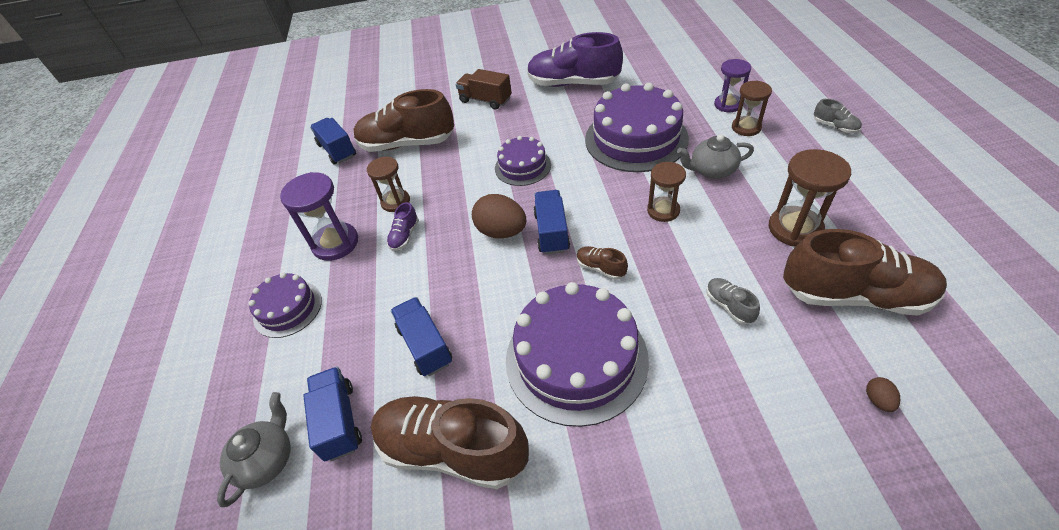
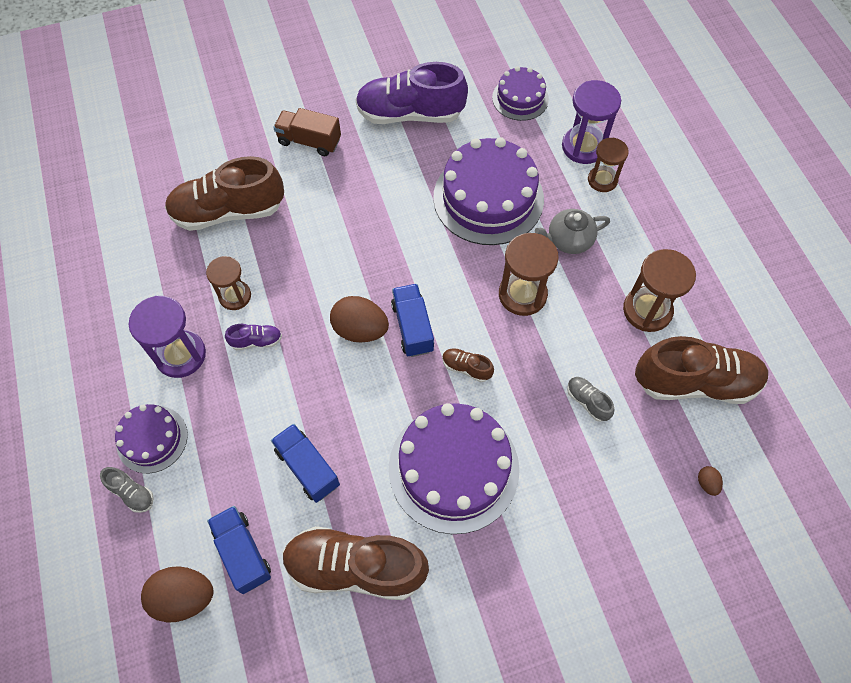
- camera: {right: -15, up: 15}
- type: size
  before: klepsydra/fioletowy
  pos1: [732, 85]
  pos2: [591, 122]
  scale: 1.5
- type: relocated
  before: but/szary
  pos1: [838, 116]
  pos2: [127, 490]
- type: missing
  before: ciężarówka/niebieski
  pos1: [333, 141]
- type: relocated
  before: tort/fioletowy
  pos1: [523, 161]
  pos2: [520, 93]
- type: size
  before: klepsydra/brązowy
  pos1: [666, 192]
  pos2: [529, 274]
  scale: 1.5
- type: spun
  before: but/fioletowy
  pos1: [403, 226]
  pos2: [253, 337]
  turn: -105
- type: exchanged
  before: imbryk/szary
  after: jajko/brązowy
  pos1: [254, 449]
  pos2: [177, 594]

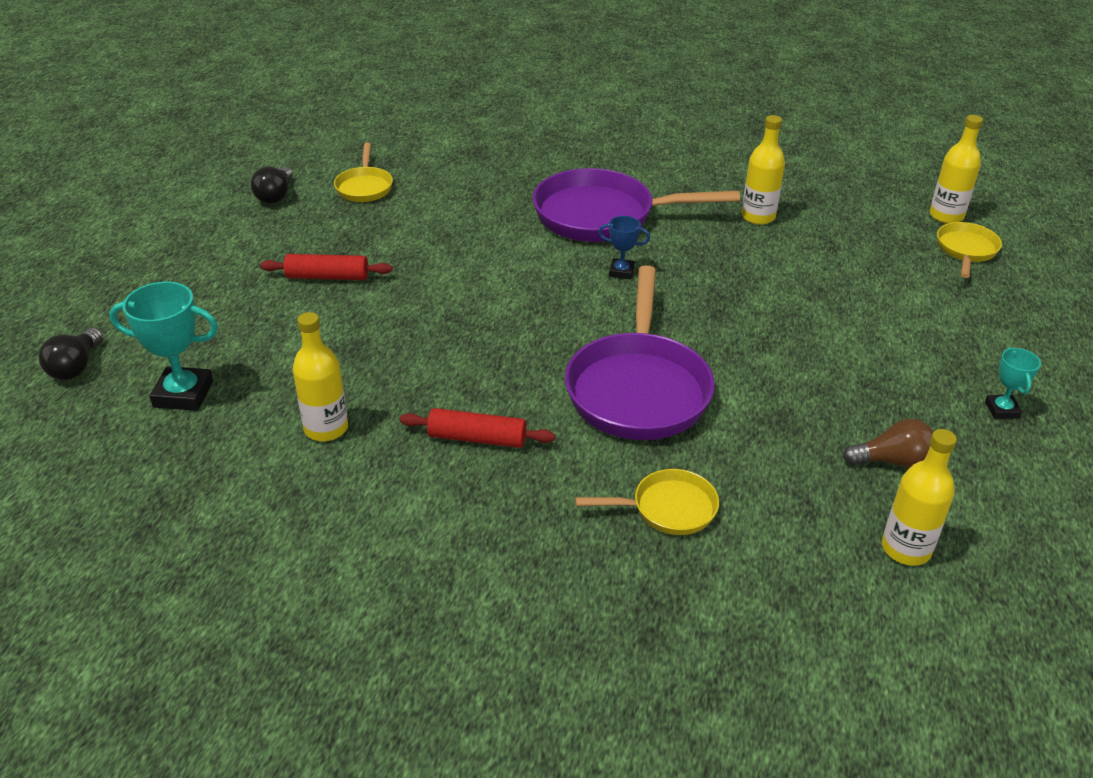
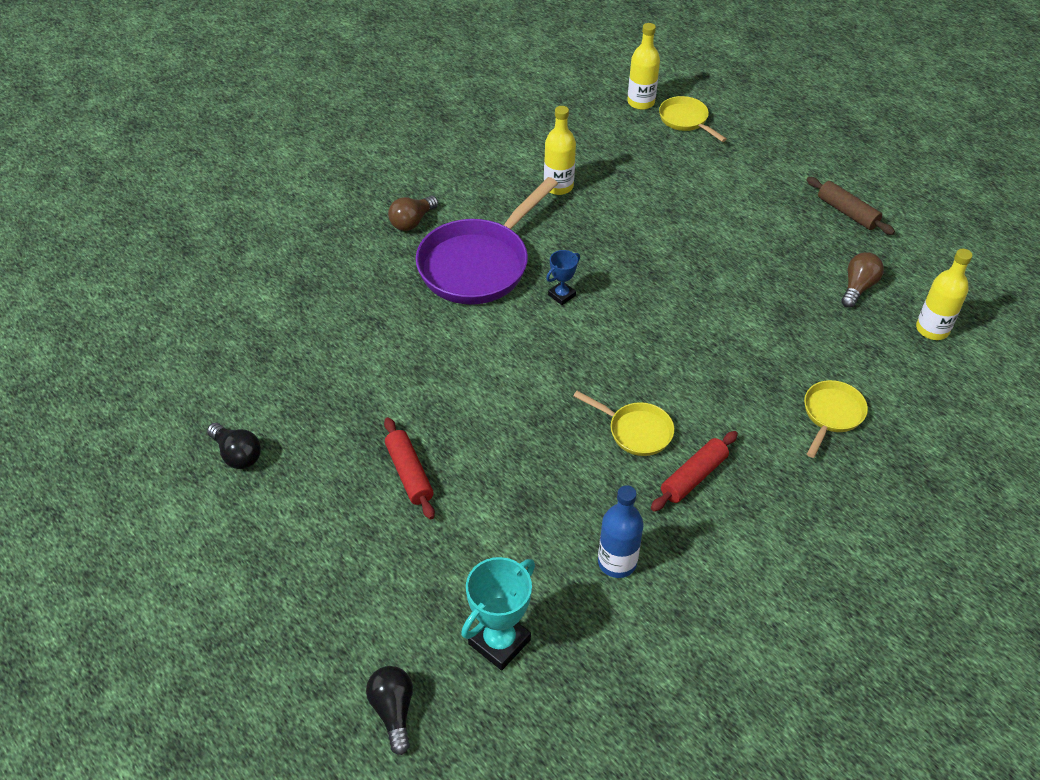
- camera: {right: -55, up: 10}
- type: relocated
  before: patelnia/żółty
  pos1: [363, 172]
  pos2: [623, 423]
- type: spun
  before: wałek do ciasta/czerwony
  pos1: [326, 267]
  pos2: [409, 468]
  turn: -60
- type: missing
  before: patelnia/fioletowy
  pos1: [640, 353]
- type: colour
  before: butelka/żółty
  after: butelka/niebieski
  pos1: [320, 376]
  pos2: [620, 531]
- type: spun
  before: żarówka/czarny
  pos1: [71, 354]
  pos2: [389, 710]
  turn: -150
- type: exchanged
  before: puchar/turkusowy
  after: wałek do ciasta/brązowy
  pos1: [1013, 383]
  pos2: [851, 206]
- type: appeared
  after: żarówka/brązowy
  pos2: [413, 213]

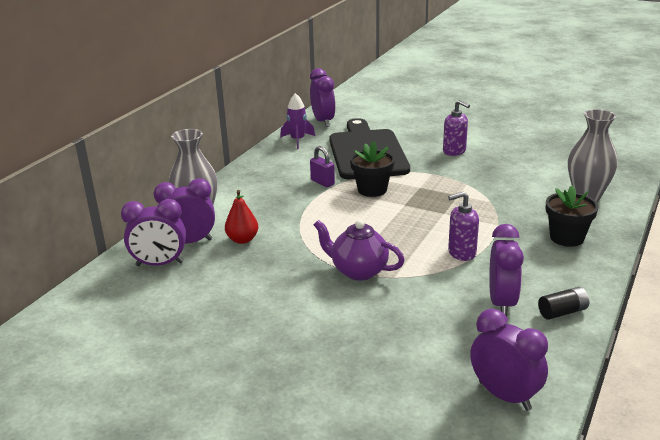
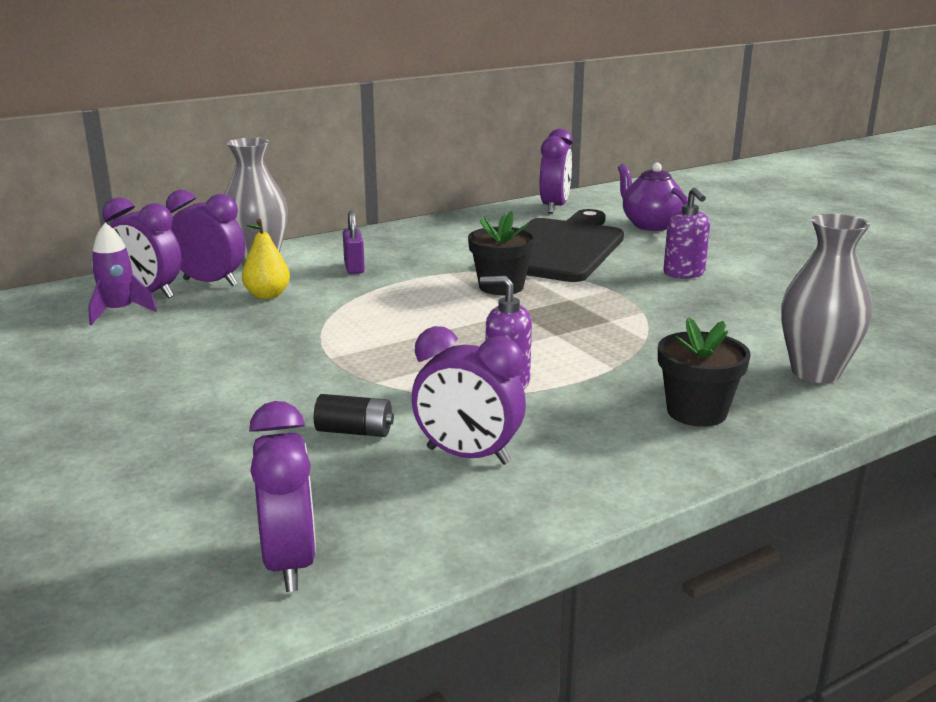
- camera: {right: 30, up: -5}
- type: relocated
  before: rakieta/fioletowy
  pos1: [297, 121]
  pos2: [122, 274]
- type: relocated
  before: kłódka/fioletowy
  pos1: [322, 166]
  pos2: [354, 242]
- type: colour
  before: gruszka/czerwony
  after: gruszka/żółty
  pos1: [241, 217]
  pos2: [266, 259]
- type: relocated
  before: imbryk/fioletowy
  pos1: [359, 250]
  pos2: [653, 196]
- type: spun
  before: budzik/fioletowy
  pos1: [506, 270]
  pos2: [468, 395]
  turn: 75
- type: relocated
  before: bateria/czarny
  pos1: [563, 303]
  pos2: [354, 415]

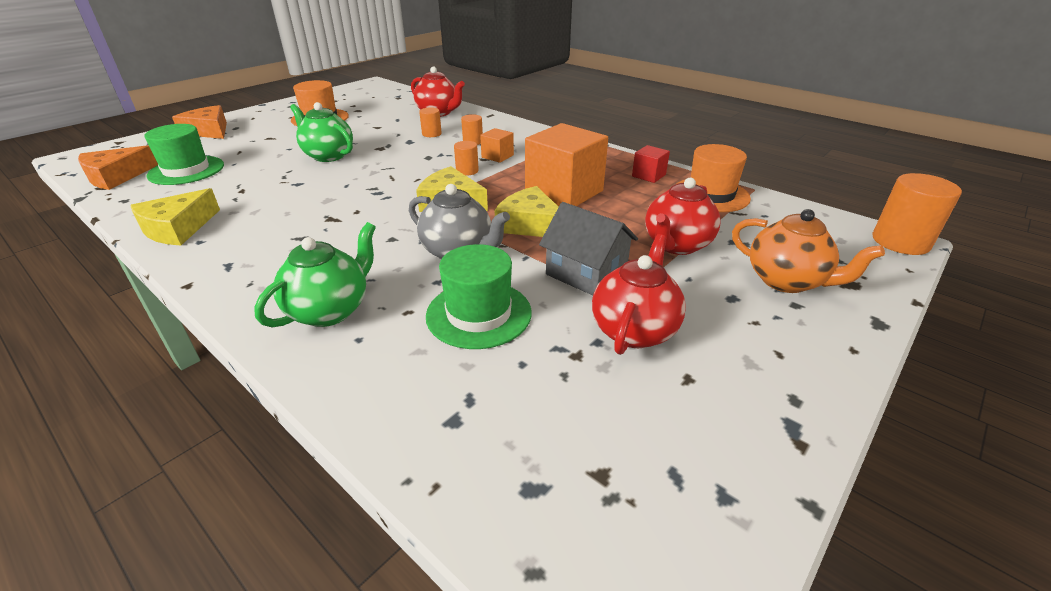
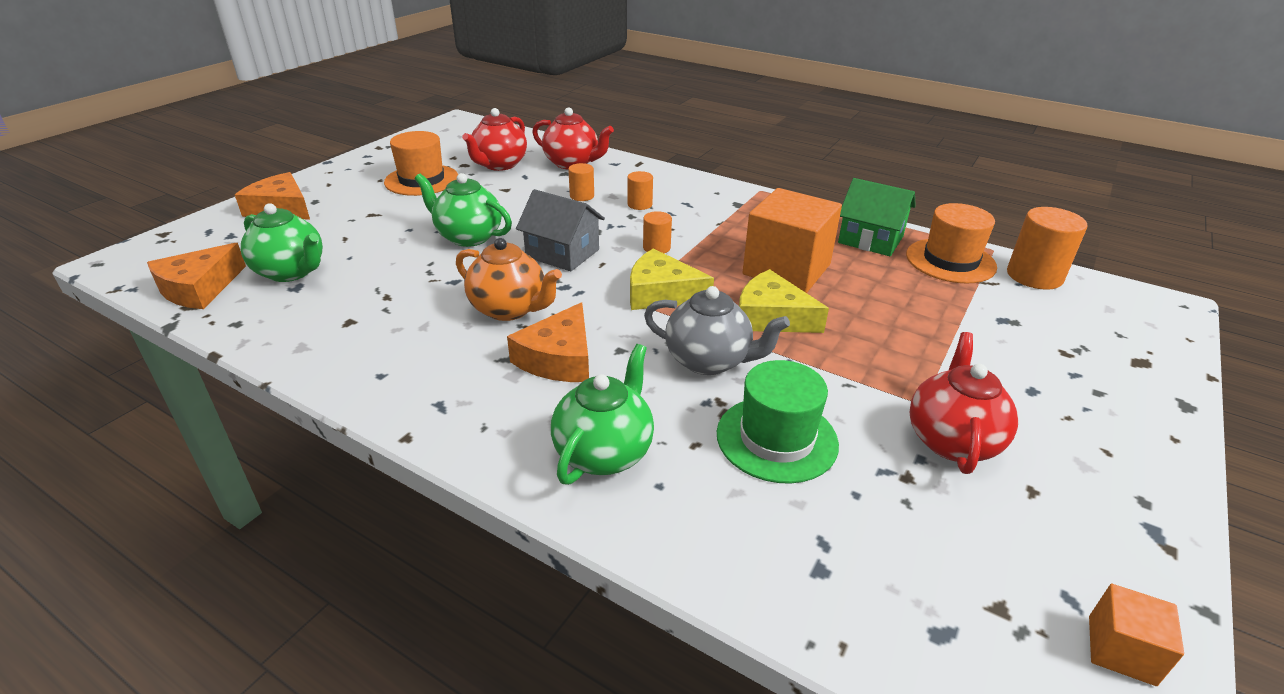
- camera: {right: -10, up: 0}
- type: exchanged
  before: kapelusz/zielony
  after: imbryk/zielony
  pos1: [184, 154]
  pos2: [282, 242]
- type: relocated
  before: sześcian/pomarańczowy
  pos1: [497, 145]
  pos2: [1136, 635]
- type: exchanged
  before: sześcian/czerwony
  after: domek/zielony
  pos1: [651, 164]
  pos2: [877, 217]
- type: relocated
  before: walec/pomarańczowy
  pos1: [917, 214]
  pos2: [1047, 248]
- type: relocated
  before: imbryk/czerwony
  pos1: [682, 216]
  pos2: [494, 139]
- type: missing
  before: ser/żółty
  pos1: [175, 216]
- type: relocated
  before: domek/szary
  pos1: [588, 248]
  pos2: [560, 230]
- type: relocated
  before: imbryk/pomarańczowy
  pos1: [808, 251]
  pos2: [509, 279]
- type: appeared
  after: ser/pomarańczowy
  pos2: [548, 342]

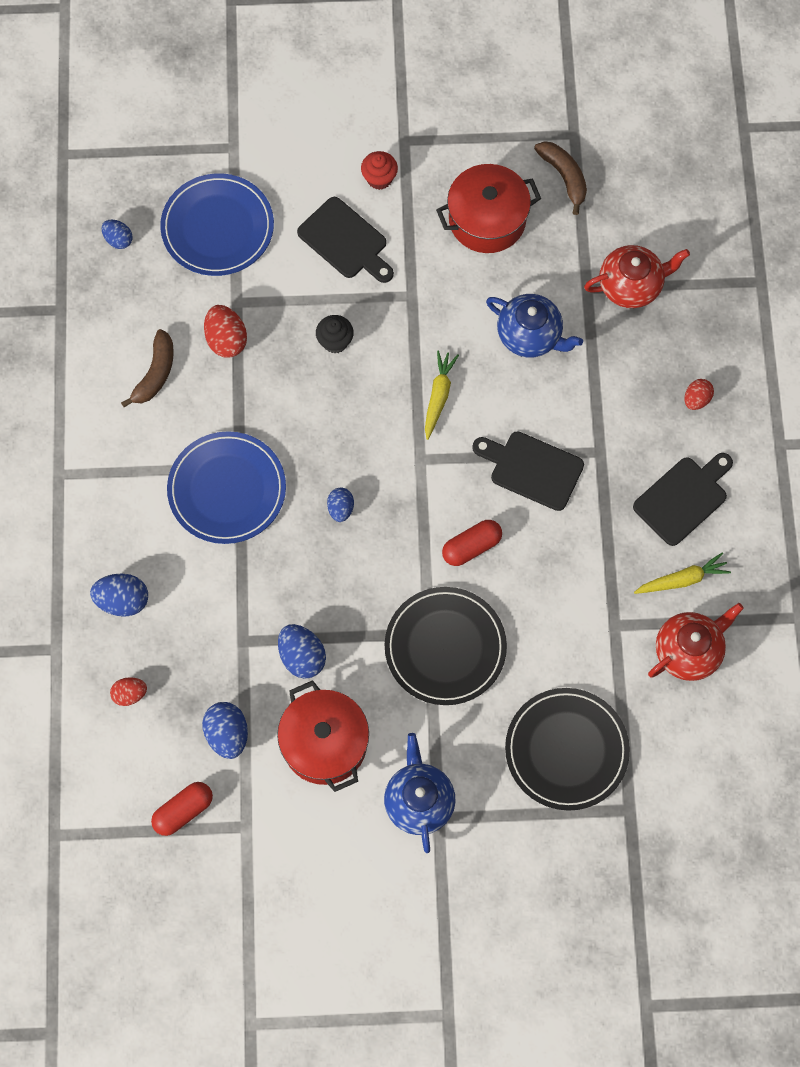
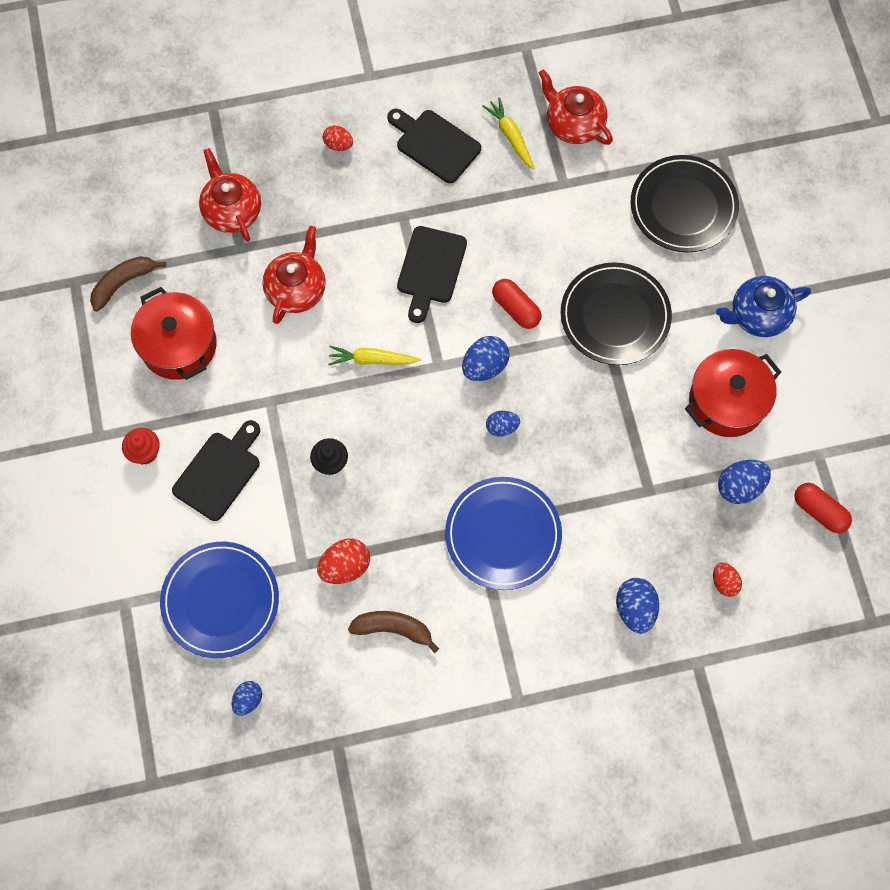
- camera: {right: -100, up: 0}
- type: colour
  before: imbryk/niebieski
  after: imbryk/czerwony
  pos1: [534, 325]
  pos2: [294, 275]
- type: relocated
  before: jajko/niebieski
  pos1: [302, 651]
  pos2: [485, 358]

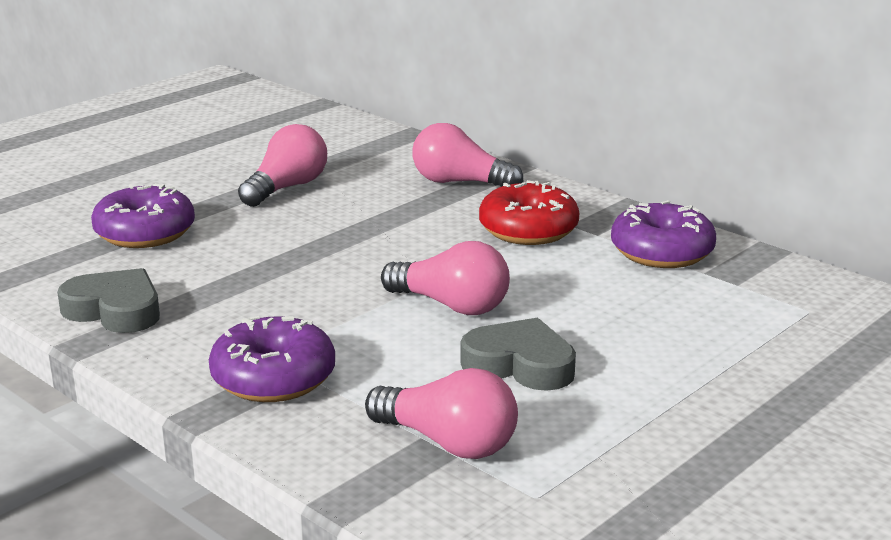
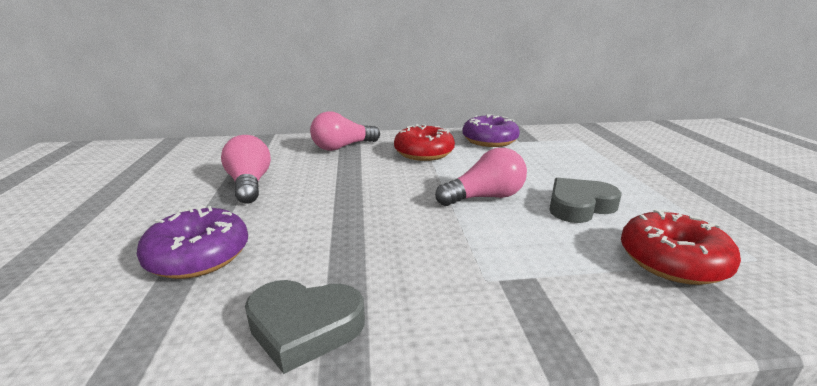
- camera: {right: -50, up: 0}
- type: spun
  before: serce/szary
  pos1: [108, 300]
  pos2: [305, 327]
  turn: -150
- type: missing
  before: donut/fioletowy
  pos1: [272, 359]
- type: exchanged
  before: żarówka/różowy
  after: donut/czerwony
  pos1: [441, 413]
  pos2: [681, 247]

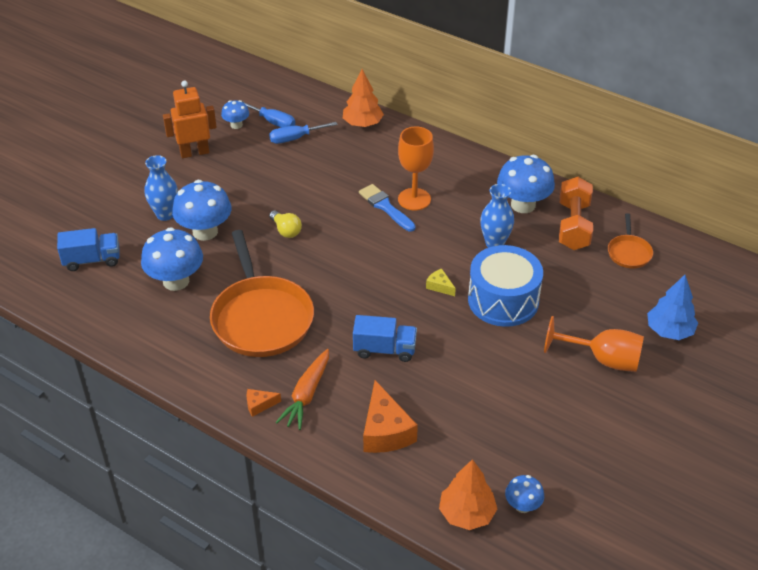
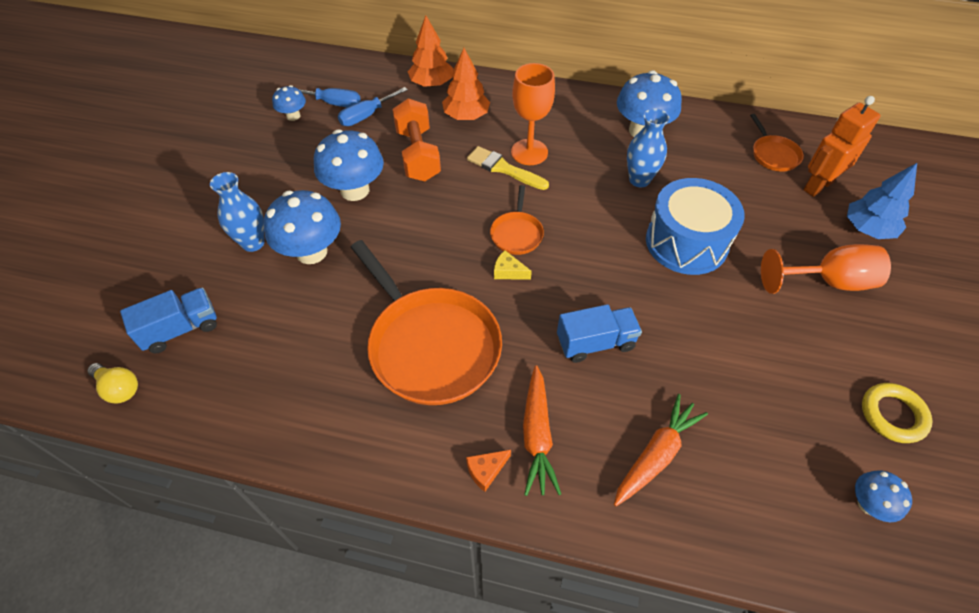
- camera: {right: -20, up: 10}
- type: relocated
  before: robot/pomarańczowy
  pos1: [190, 119]
  pos2: [842, 146]
- type: relocated
  before: hantel/pomarańczowy
  pos1: [576, 213]
  pos2: [416, 139]
- type: colour
  before: pędzel/niebieski
  after: pędzel/żółty
  pos1: [387, 208]
  pos2: [508, 168]
- type: relocated
  before: żarówka/żółty
  pos1: [285, 224]
  pos2: [113, 383]
- type: relocated
  before: grzyb/niebieski
  pos1: [172, 259]
  pos2: [349, 165]
- type: relocated
  before: ser/żółty
  pos1: [441, 282]
  pos2: [513, 265]
- type: exchanged
  before: ser/pomarańczowy
  after: marchewka/pomarańczowy
  pos1: [390, 416]
  pos2: [661, 450]
- type: relocated
  before: drzewko/pomarańczowy
  pos1: [468, 494]
  pos2: [466, 84]
- type: appeared
  after: patelnia/pomarańczowy
  pos2: [517, 220]
- type: appeared
  after: pierścień/żółty
  pos2: [897, 413]

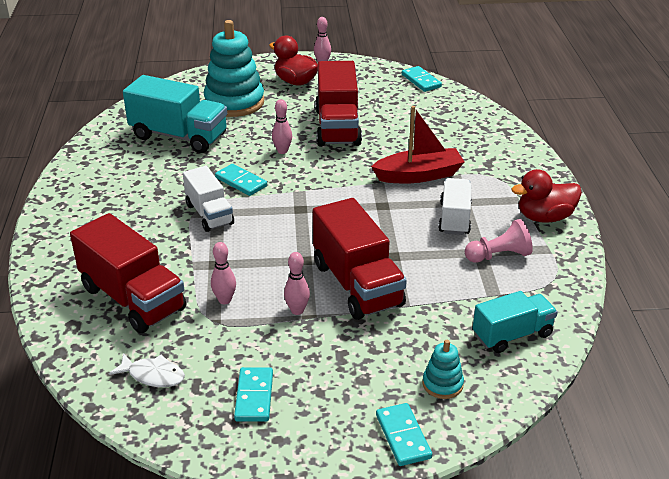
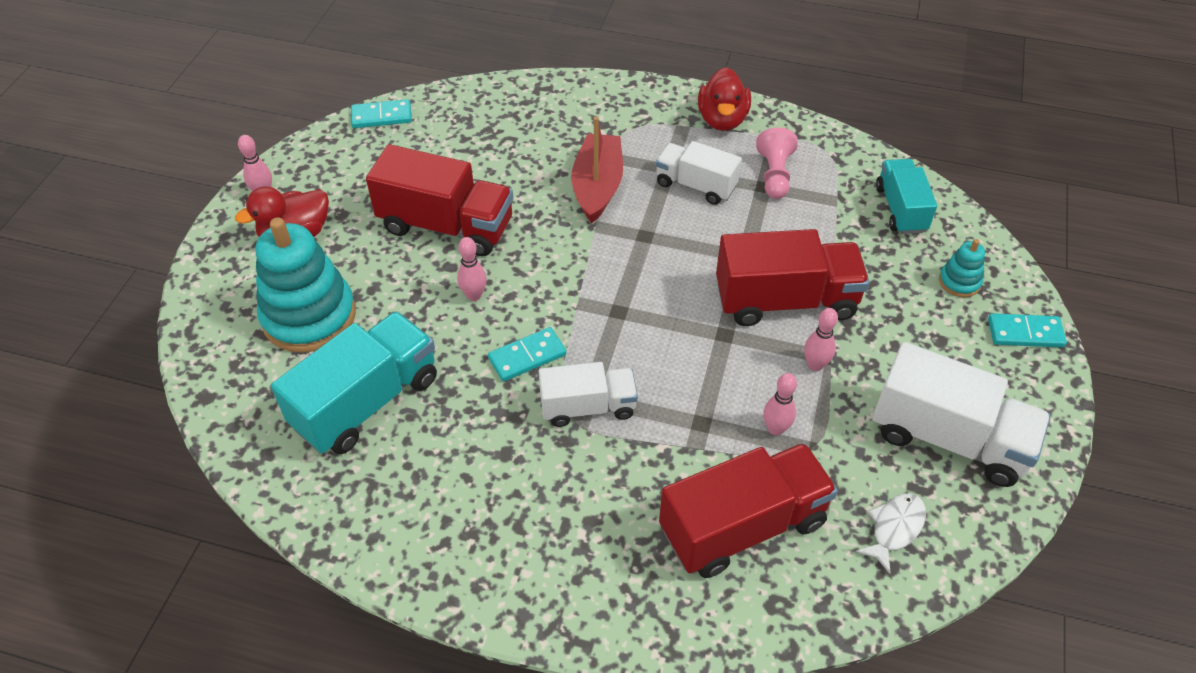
- camera: {right: -70, up: 15}
- type: exchanged
  before: kostka domina/turkusowy
  after: ciężarówka/biały
  pos1: [253, 394]
  pos2: [961, 414]

